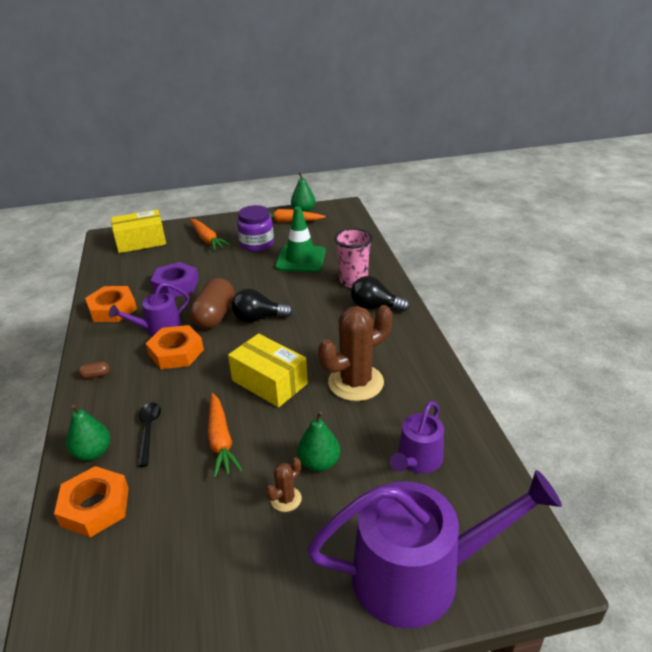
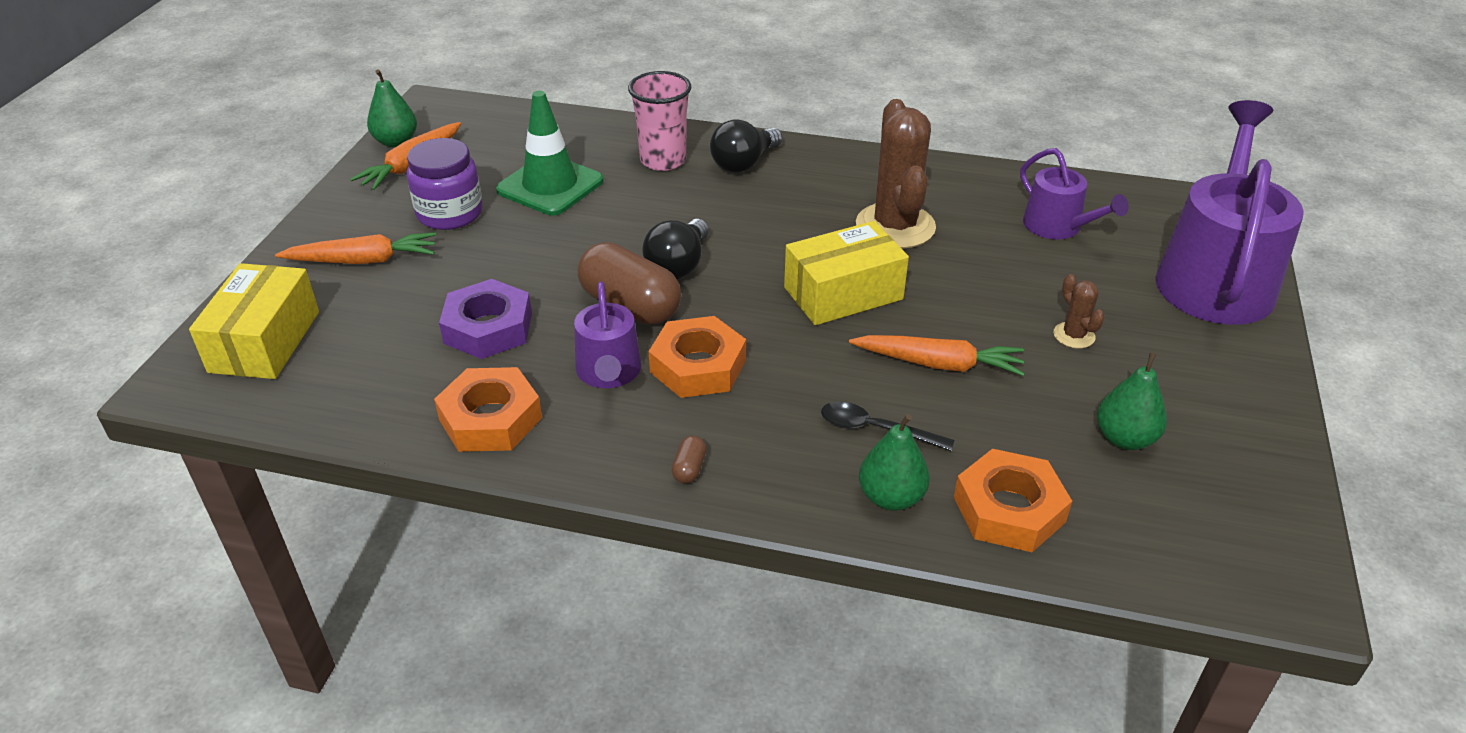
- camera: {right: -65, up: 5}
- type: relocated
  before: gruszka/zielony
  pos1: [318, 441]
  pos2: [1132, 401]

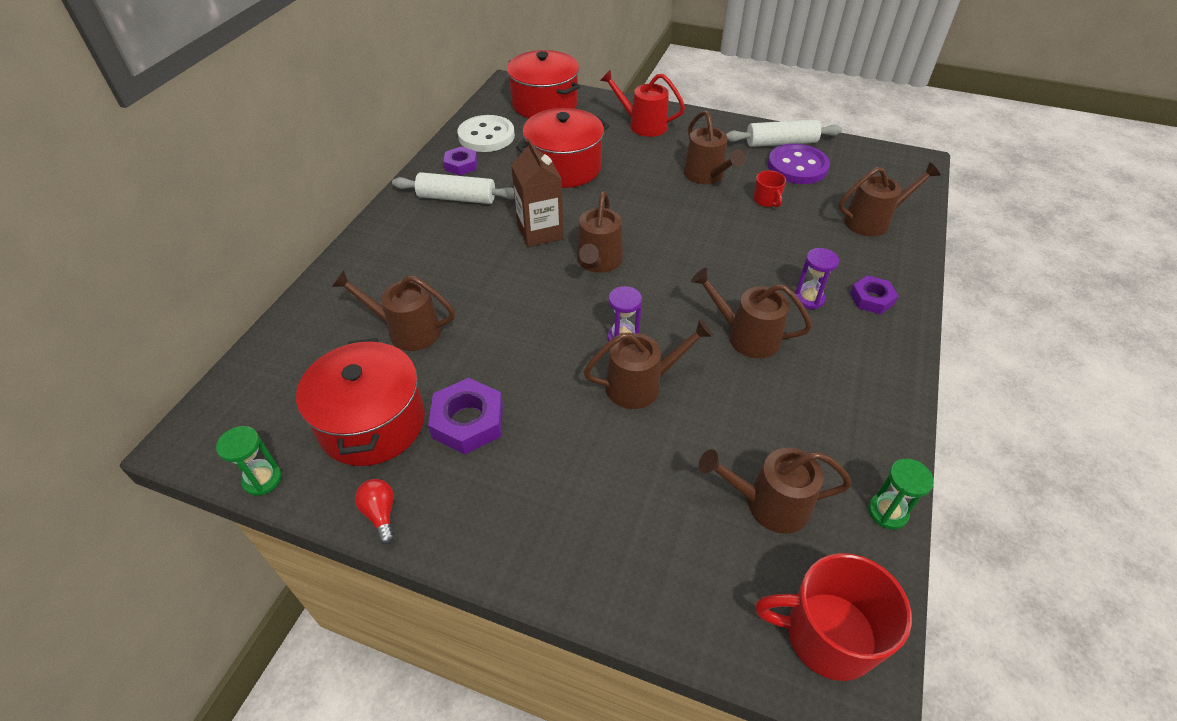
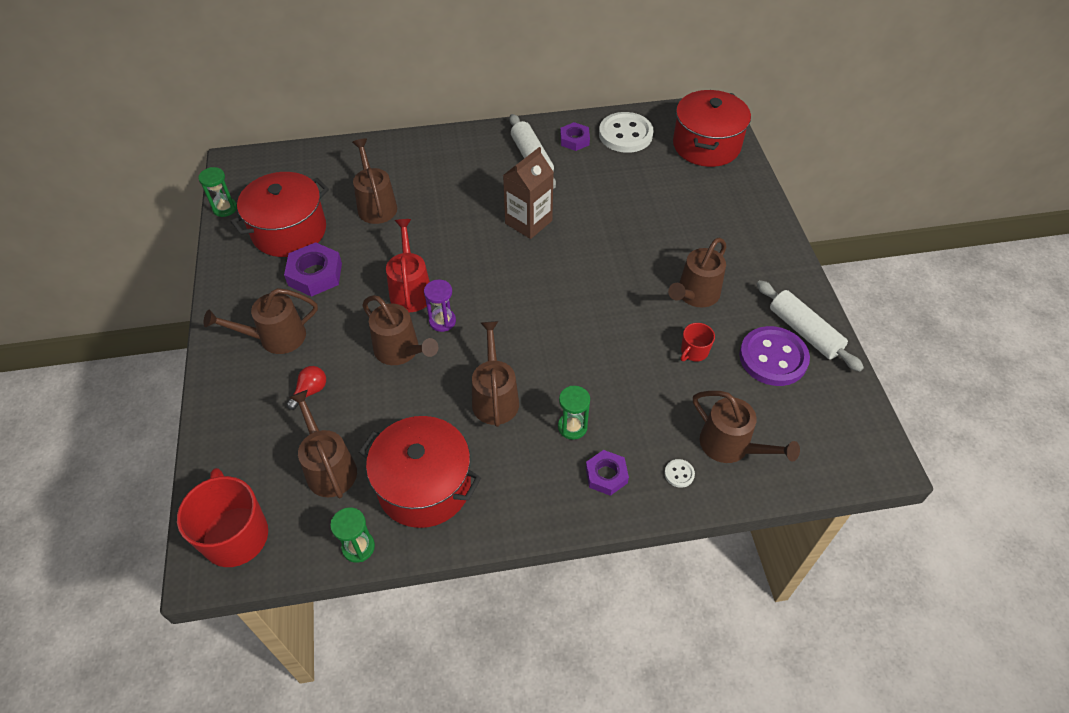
- camera: {right: 60, up: 5}
- type: relocated
  before: konewka/czerwony
  pos1: [642, 103]
  pos2: [408, 265]
- type: relocated
  before: garnek/czerwony
  pos1: [563, 148]
  pos2: [420, 472]
- type: relocated
  before: konewka/brązowy
  pos1: [600, 232]
  pos2: [261, 321]
- type: colour
  before: klepsydra/fioletowy
  after: klepsydra/zielony
  pos1: [817, 278]
  pos2: [574, 413]
- type: relocated
  before: żarówka/czerwony
  pos1: [374, 511]
  pos2: [306, 388]
- type: appeared
  after: guzik/biały
  pos2: [679, 473]

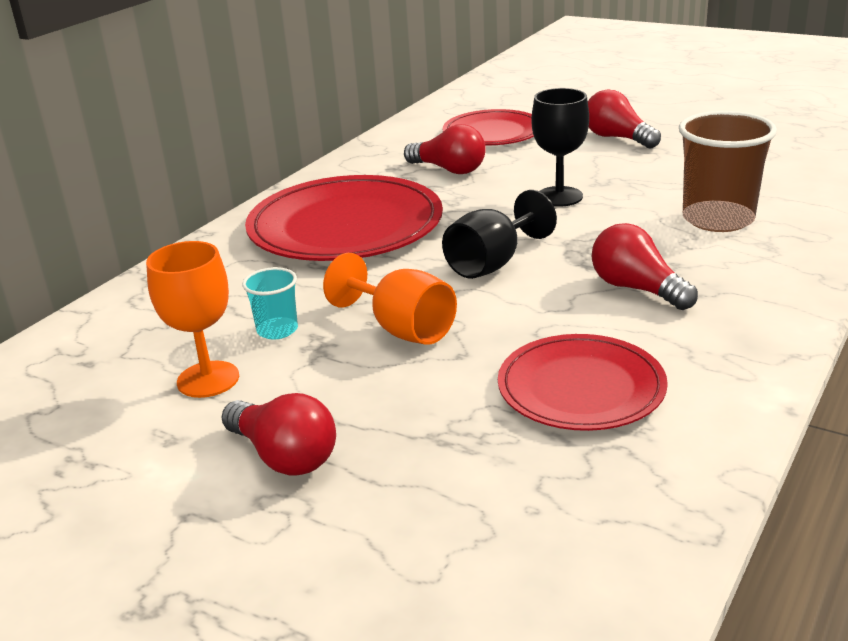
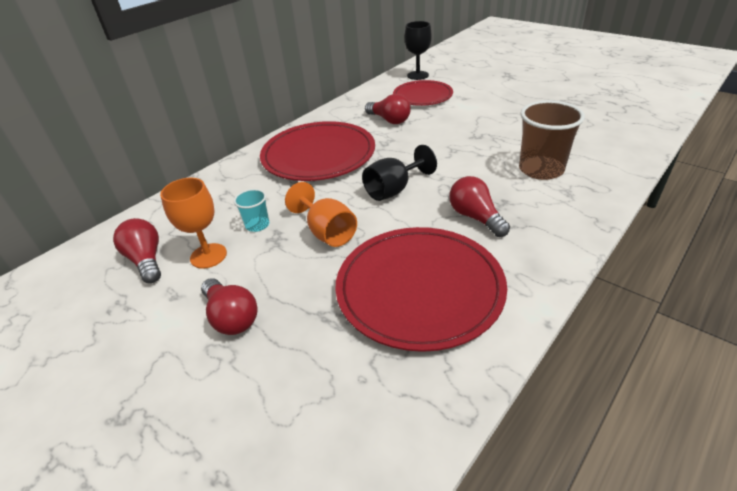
- camera: {right: 10, up: 10}
- type: relocated
  before: kielich/czarny
  pos1: [560, 147]
  pos2: [418, 50]
- type: relocated
  before: żarówka/czerwony
  pos1: [624, 119]
  pos2: [137, 250]
- type: size
  before: talerz/czerwony
  pos1: [583, 382]
  pos2: [421, 289]
  scale: 1.61

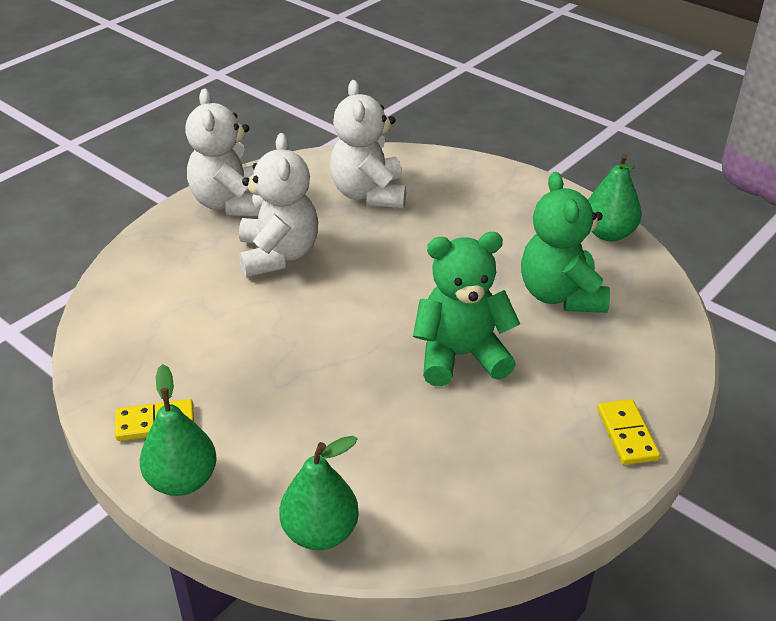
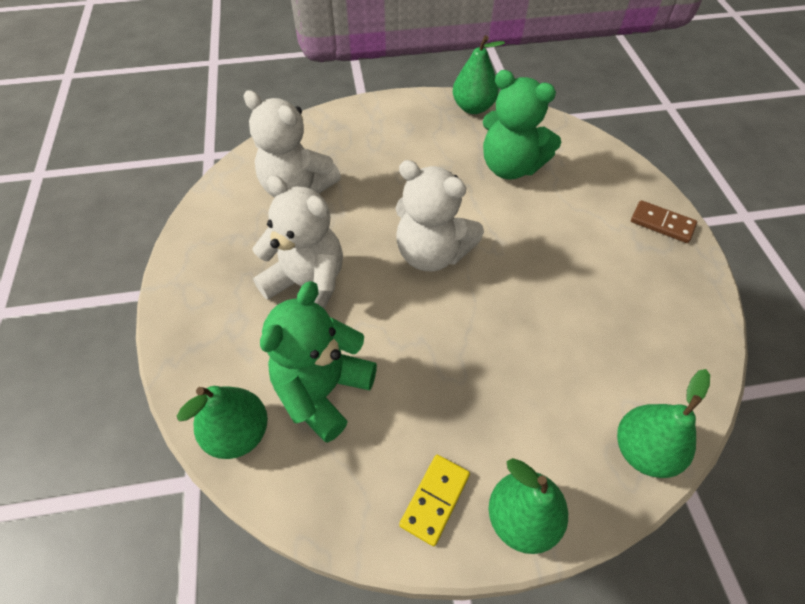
- camera: {right: -50, up: 15}
- type: relocated
  before: miś/biały
  pos1: [222, 152]
  pos2: [439, 216]
- type: relocated
  before: miś/zielony
  pos1: [466, 309]
  pos2: [318, 362]
- type: colour
  before: kostka domina/żółty
  after: kostka domina/brązowy
  pos1: [628, 432]
  pos2: [664, 221]
- type: appeared
  after: gruszka/zielony
  pos2: [222, 422]

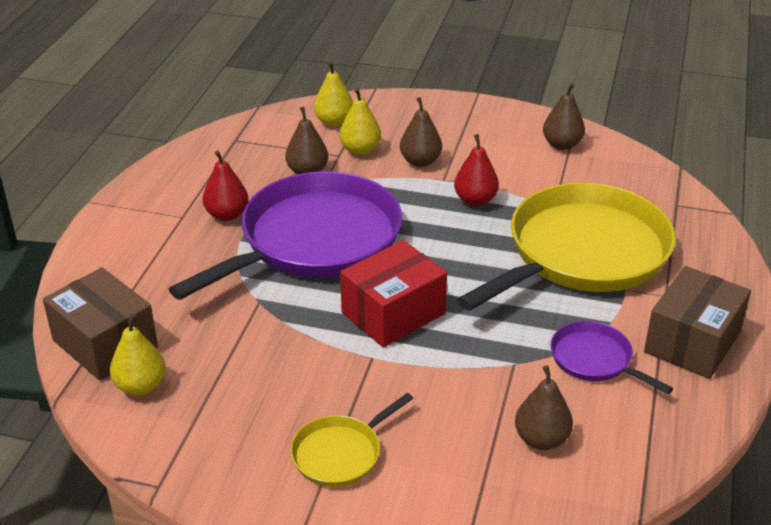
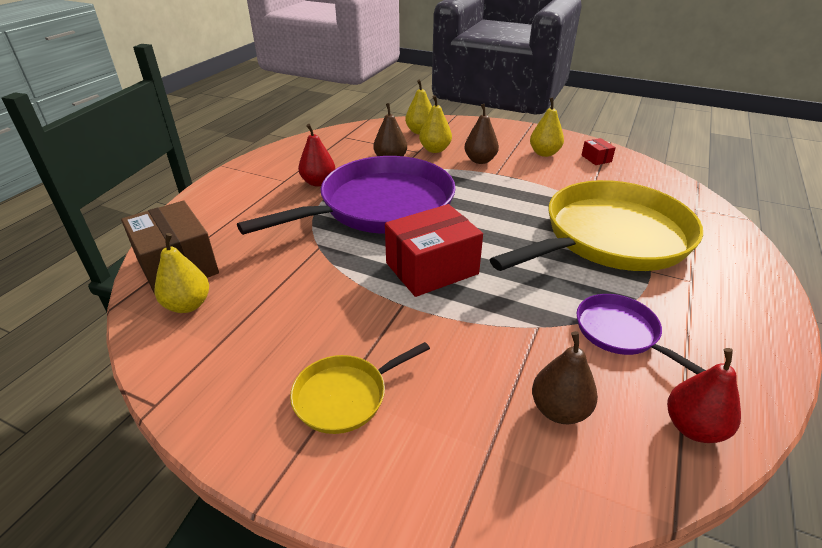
- camera: {right: 10, up: 0}
- type: exchanged
  before: gruszka/brązowy
  after: pudełko/czerwony
  pos1: [564, 116]
  pos2: [598, 151]
- type: relocated
  before: gruszka/czerwony
  pos1: [476, 170]
  pos2: [704, 395]
- type: missing
  before: pudełko/brązowy
  pos1: [697, 322]
- type: appeared
  after: gruszka/żółty
  pos2: [547, 127]

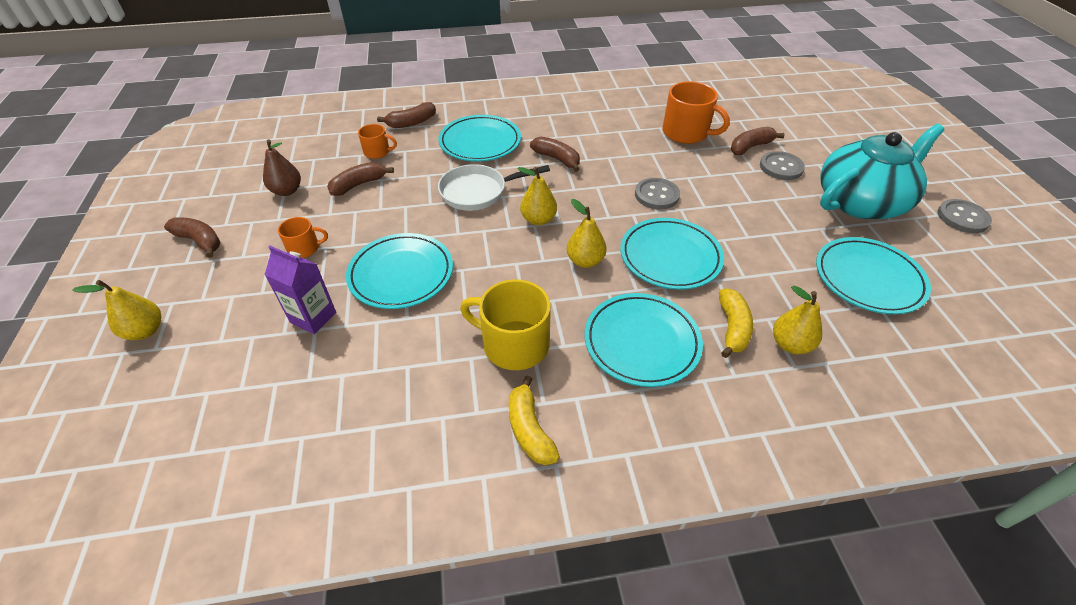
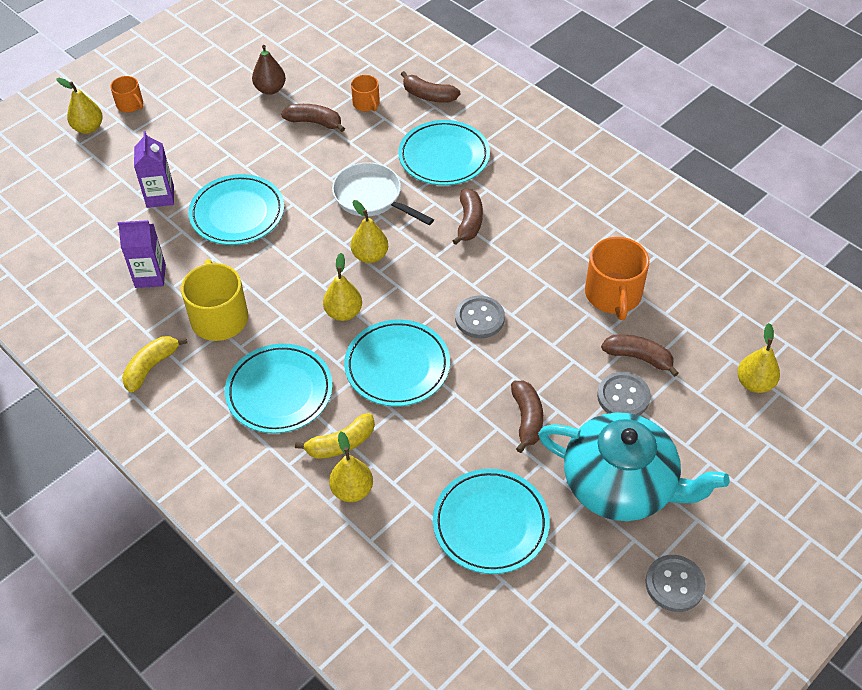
- camera: {right: 55, up: 5}
- type: relocated
  before: banan/brązowy
  pos1: [192, 237]
  pos2: [527, 417]
- type: relocated
  before: kubek/pomarańczowy
  pos1: [303, 237]
  pos2: [126, 94]
- type: appeared
  after: karton mleka/fioletowy
  pos2: [142, 254]
- type: appeared
  after: gruszka/żółty
  pos2: [758, 358]

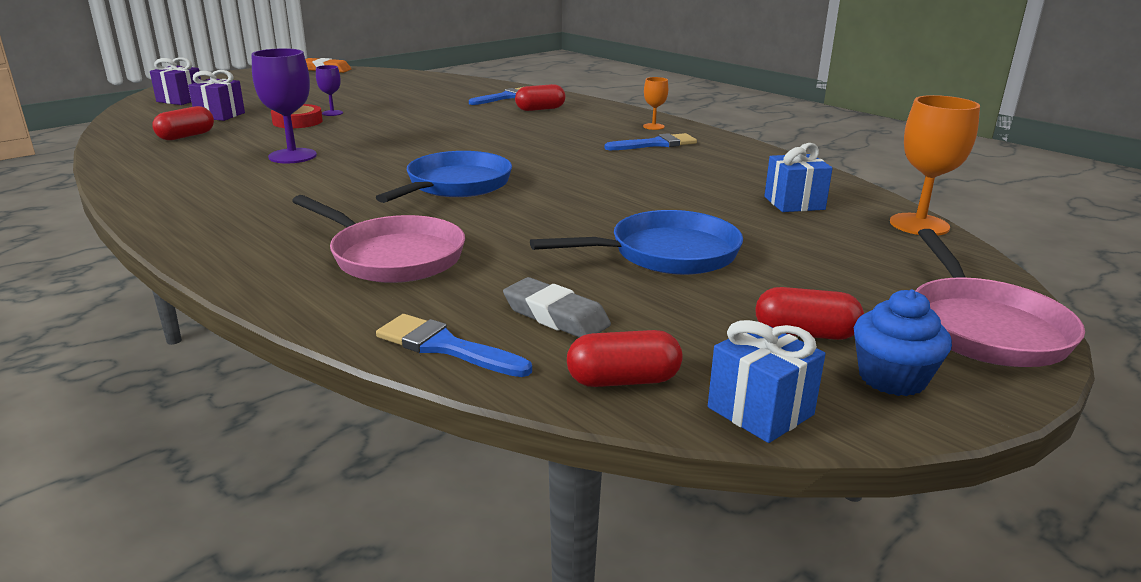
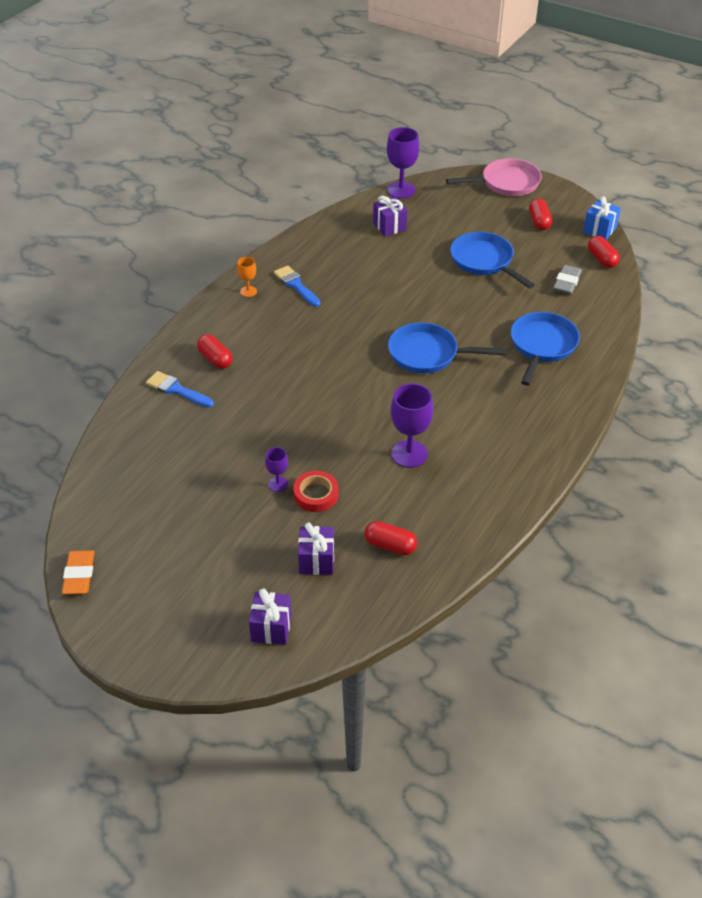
- camera: {right: -105, up: 20}
- type: colour
  before: kielich/pomarańczowy
  after: kielich/fioletowy
  pos1: [935, 165]
  pos2: [403, 162]
- type: colour
  before: prezent/niebieski
  after: prezent/fioletowy
  pos1: [798, 177]
  pos2: [390, 216]
- type: colour
  before: patelnia/różowy
  after: patelnia/niebieski
  pos1: [378, 239]
  pos2: [545, 349]
- type: missing
  before: muffinka/niebieski
  pos1: [903, 342]
- type: missing
  before: pędzel/niebieski
  pos1: [454, 345]

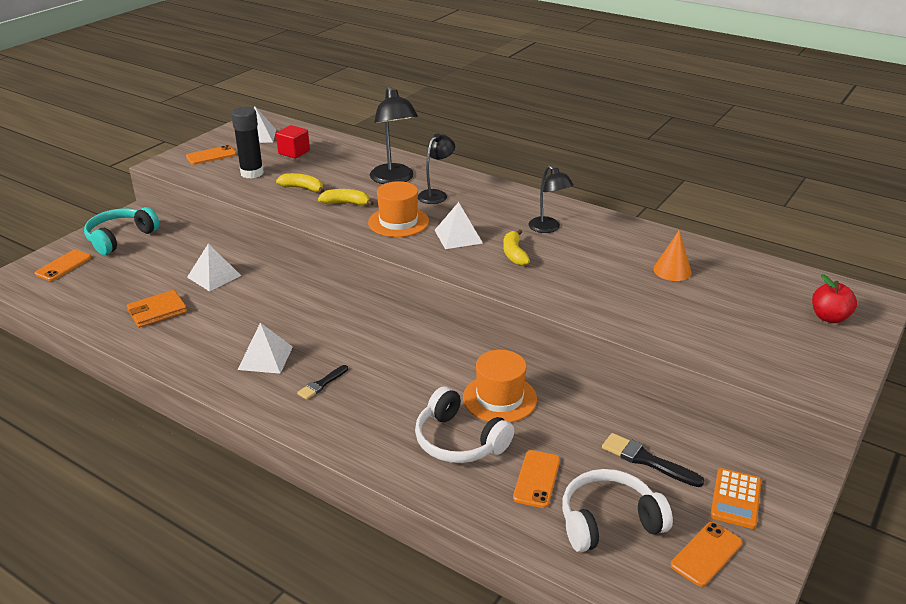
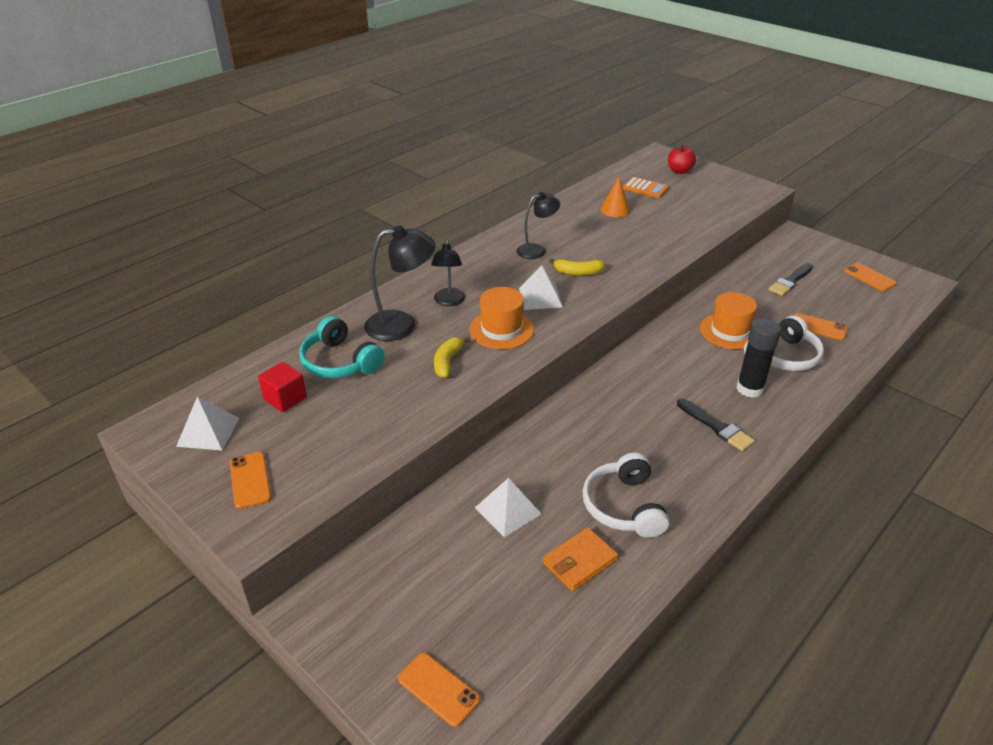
- camera: {right: -80, up: 5}
- type: relocated
  before: klej w sztyfcie/czarny
  pos1: [247, 143]
  pos2: [759, 358]
- type: spun
  before: lampka/czarny
  pos1: [436, 168]
  pos2: [448, 273]
  turn: -135
- type: missing
  before: banan/żółty
  pos1: [300, 183]
- type: relocated
  before: słuchawki/turkusowy
  pos1: [122, 231]
  pos2: [342, 347]
- type: spun
  before: portfel/pomarańczowy
  pos1: [157, 308]
  pos2: [580, 559]
  turn: 75
- type: missing
  before: piramida/biały
  pos1: [265, 348]
- type: size
  before: pędzel/czarny
  pos1: [322, 382]
  pos2: [716, 425]
  scale: 1.51
- type: relocated
  before: kalkulator/pomarańczowy
  pos1: [735, 498]
  pos2: [646, 187]
- type: relocated
  before: słuchawki/biały
  pos1: [617, 510]
  pos2: [625, 495]

